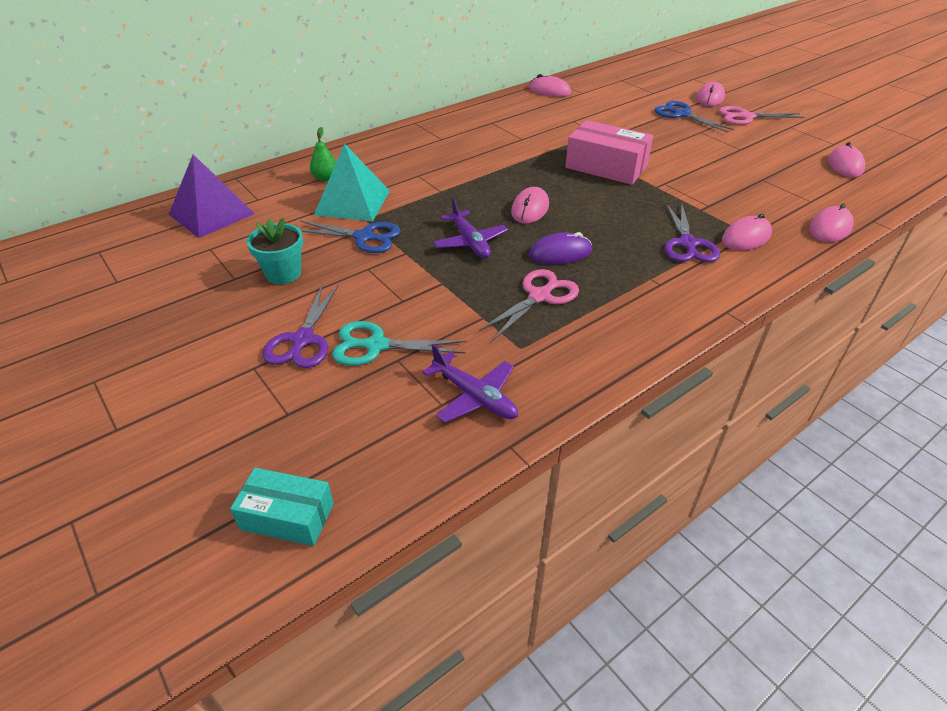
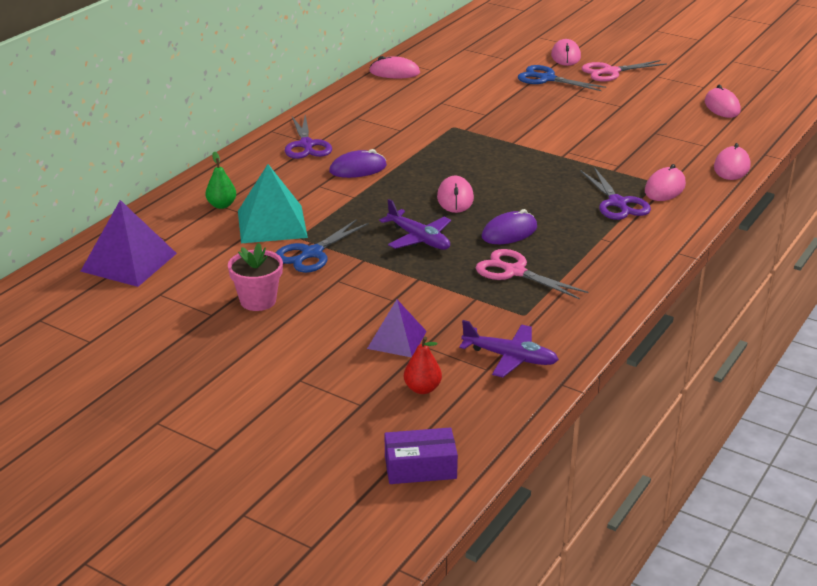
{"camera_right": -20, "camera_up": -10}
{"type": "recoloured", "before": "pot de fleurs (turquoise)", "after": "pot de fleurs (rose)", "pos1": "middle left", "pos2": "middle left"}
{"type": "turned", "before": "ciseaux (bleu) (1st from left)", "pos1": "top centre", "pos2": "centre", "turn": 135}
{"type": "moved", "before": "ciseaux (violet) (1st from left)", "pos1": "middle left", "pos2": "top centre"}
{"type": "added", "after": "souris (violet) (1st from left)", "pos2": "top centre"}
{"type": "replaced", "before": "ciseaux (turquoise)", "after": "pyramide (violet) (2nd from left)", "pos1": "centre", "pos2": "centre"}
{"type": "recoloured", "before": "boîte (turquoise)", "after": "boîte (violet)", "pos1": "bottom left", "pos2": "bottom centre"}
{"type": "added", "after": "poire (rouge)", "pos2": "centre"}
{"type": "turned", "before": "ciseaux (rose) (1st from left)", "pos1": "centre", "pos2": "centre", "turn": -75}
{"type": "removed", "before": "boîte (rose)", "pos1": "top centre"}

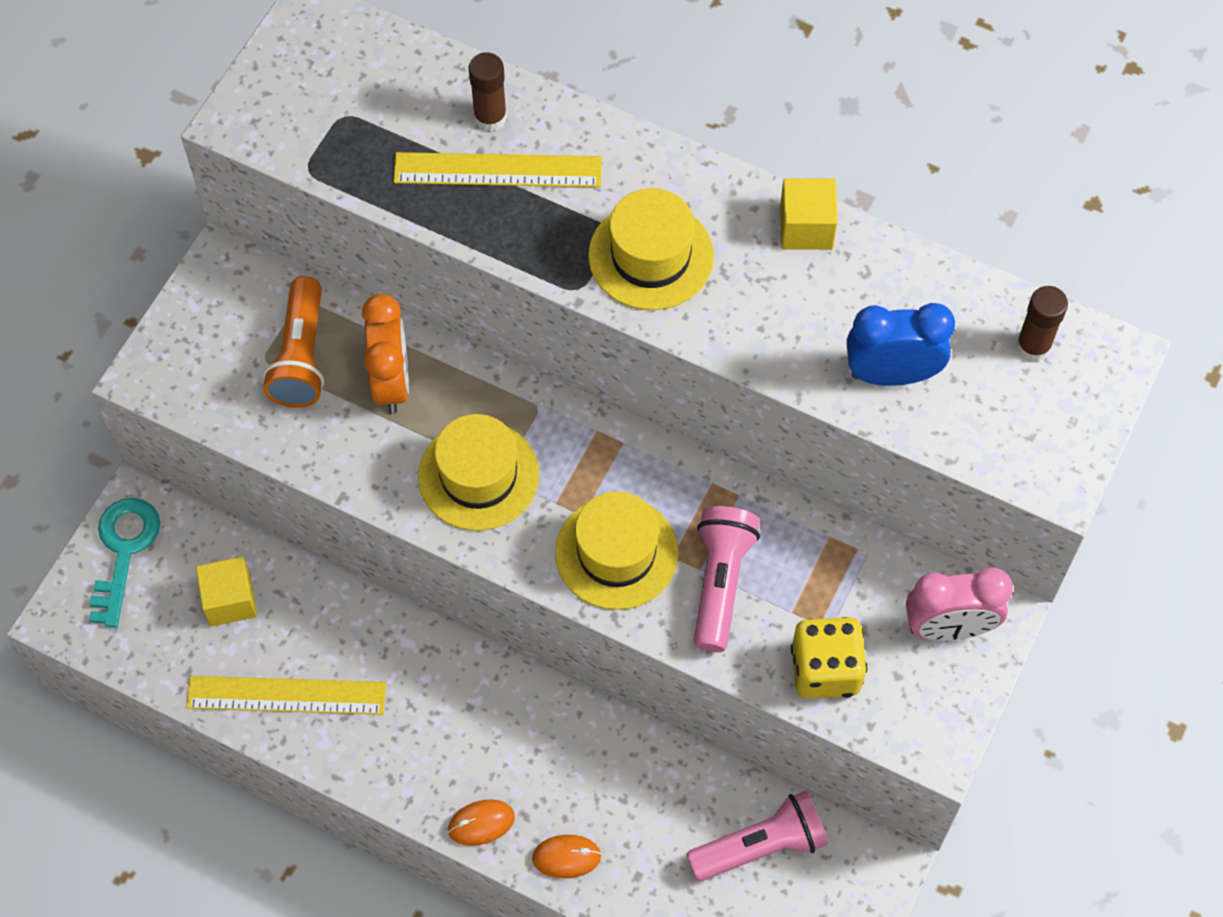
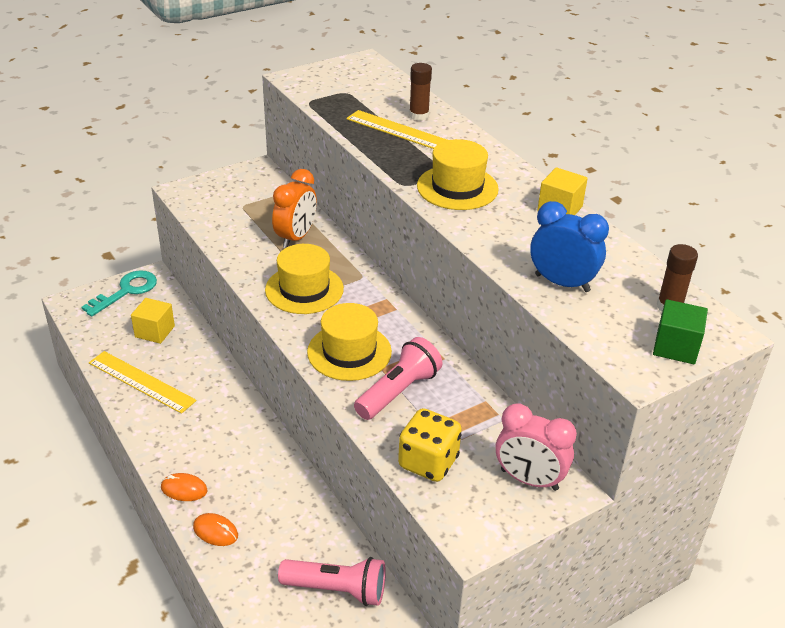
{"camera_right": 30, "camera_up": -25}
{"type": "added", "after": "cube (vert)", "pos2": "middle right"}
{"type": "removed", "before": "lampe de poche (orange)", "pos1": "middle left"}

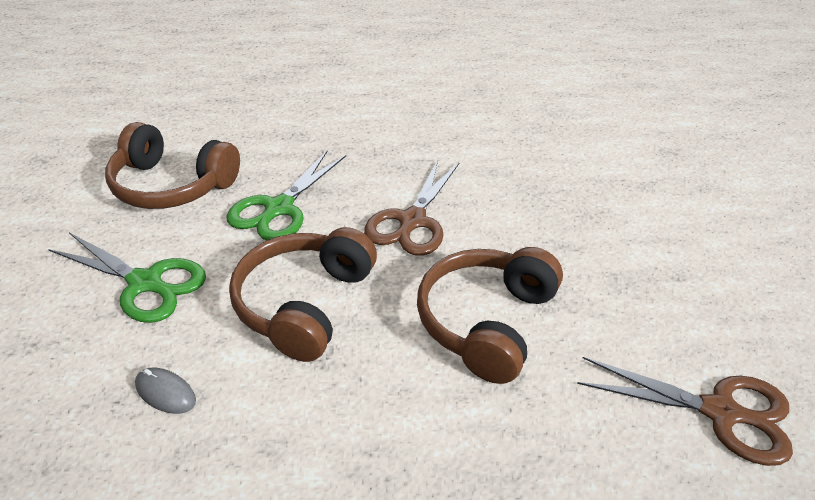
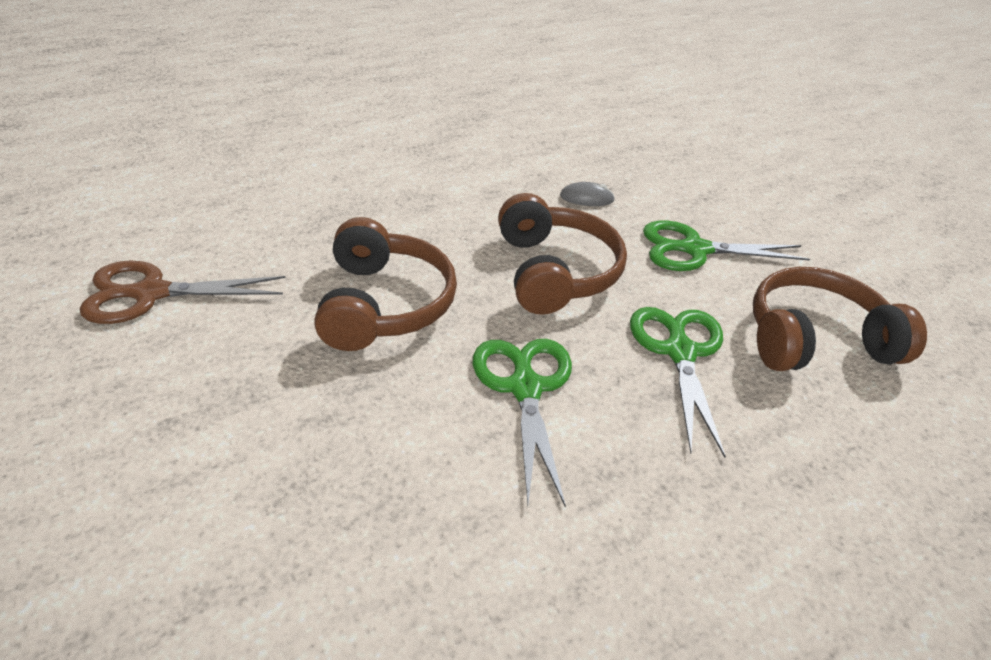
{"camera_right": 150, "camera_up": 0}
{"type": "recoloured", "before": "ciseaux (marron) (1st from left)", "after": "ciseaux (vert) (1st from left)", "pos1": "centre", "pos2": "centre"}

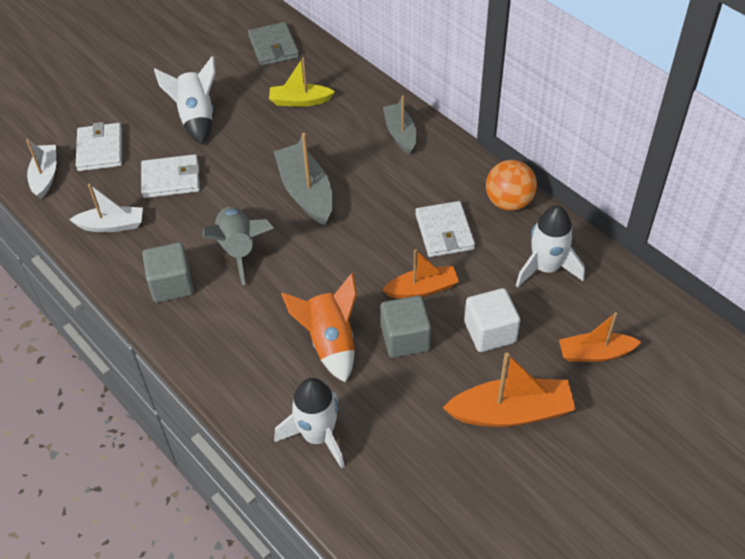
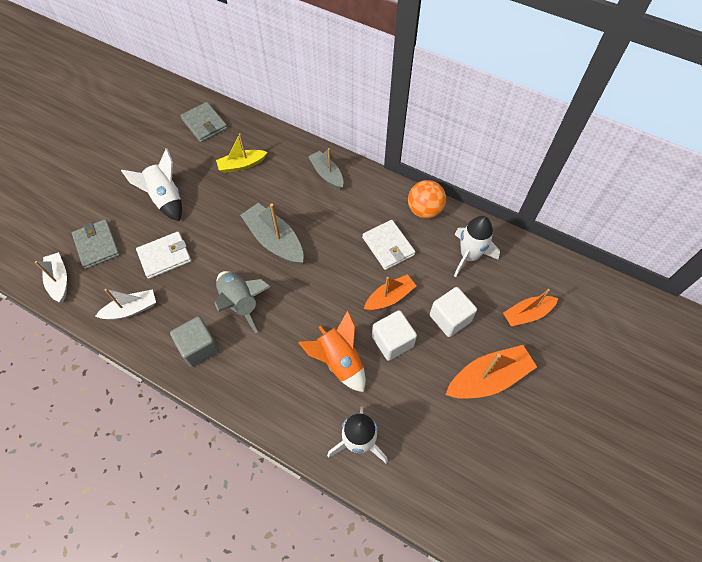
{"camera_right": -20, "camera_up": 10}
{"type": "recoloured", "before": "portefeuille (blanc) (1st from left)", "after": "portefeuille (gris) (1st from left)", "pos1": "top left", "pos2": "middle left"}
{"type": "recoloured", "before": "cube (gris) (2nd from left)", "after": "cube (blanc) (1st from left)", "pos1": "centre", "pos2": "centre"}

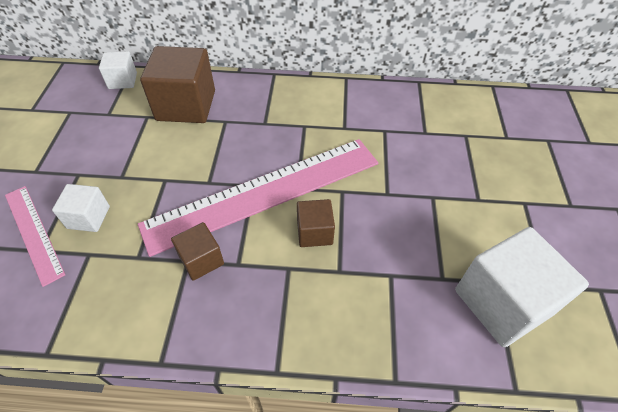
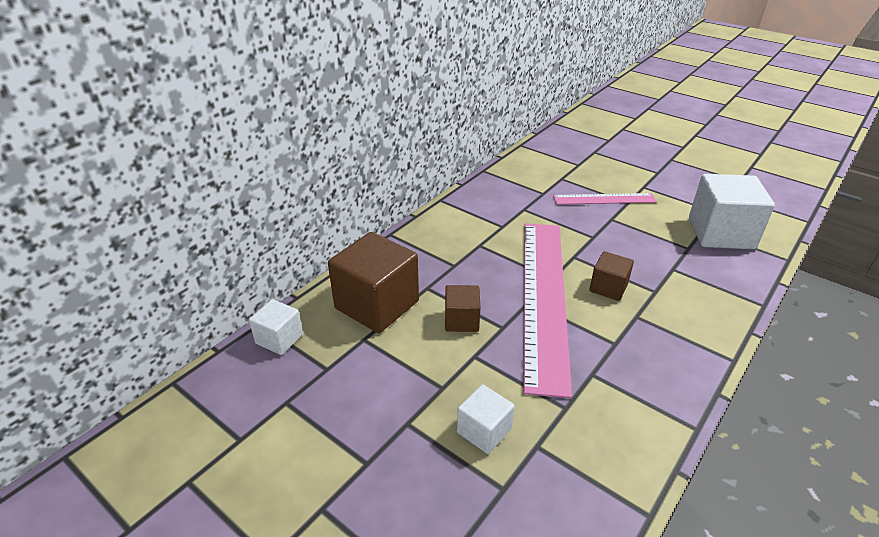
{"camera_right": -55, "camera_up": -15}
{"type": "moved", "before": "cube (marron) (2nd from left)", "pos1": "middle left", "pos2": "centre"}
{"type": "moved", "before": "règle (rose) (1st from left in the first image)", "after": "règle (rose) (2nd from left)", "pos1": "middle left", "pos2": "middle right"}

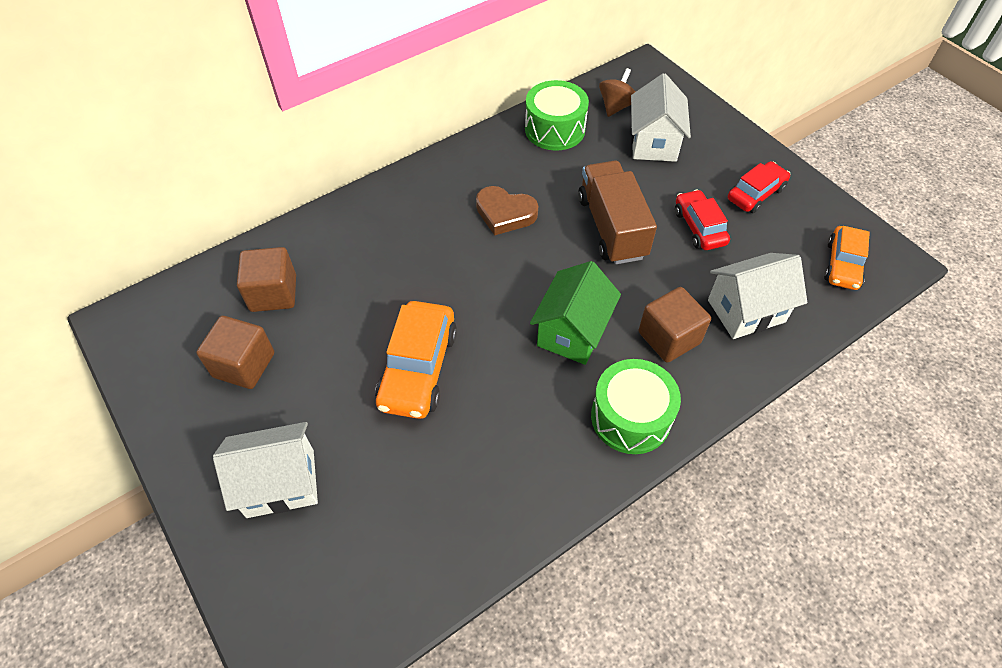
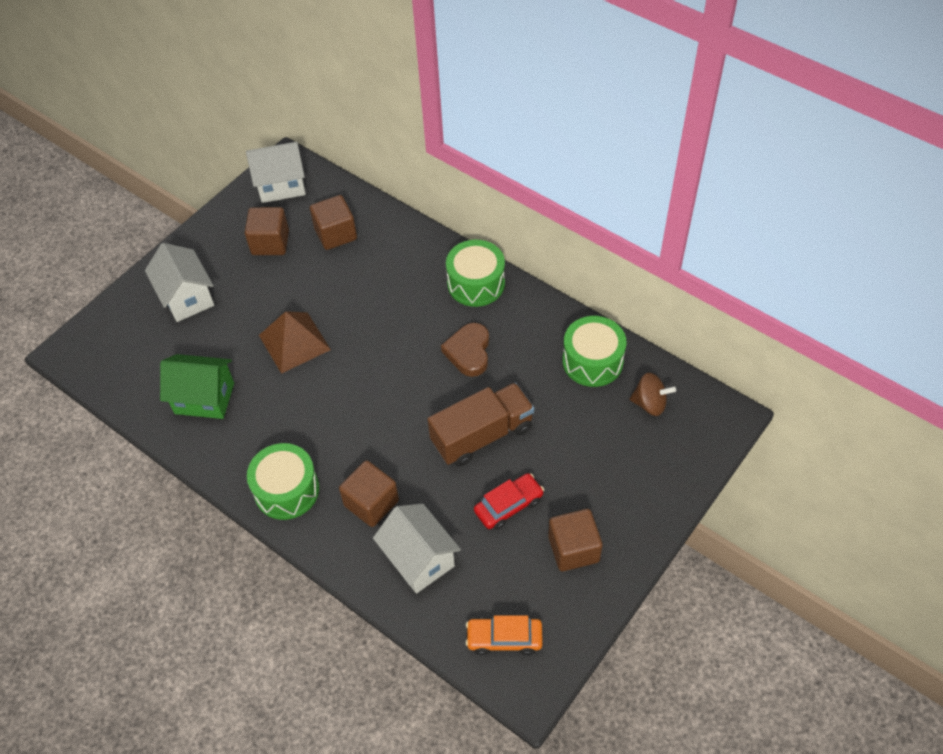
{"camera_right": 75, "camera_up": 0}
{"type": "moved", "before": "maison (vert)", "pos1": "centre", "pos2": "middle left"}
{"type": "moved", "before": "maison (blanc) (2nd from left)", "pos1": "top centre", "pos2": "top left"}
{"type": "replaced", "before": "voiture (orange) (1st from left)", "after": "pyramide (marron)", "pos1": "centre", "pos2": "middle left"}
{"type": "added", "after": "tambour (vert) (2nd from left)", "pos2": "centre"}
{"type": "replaced", "before": "voiture (rouge) (2nd from left)", "after": "cube (marron) (4th from left)", "pos1": "top right", "pos2": "bottom centre"}

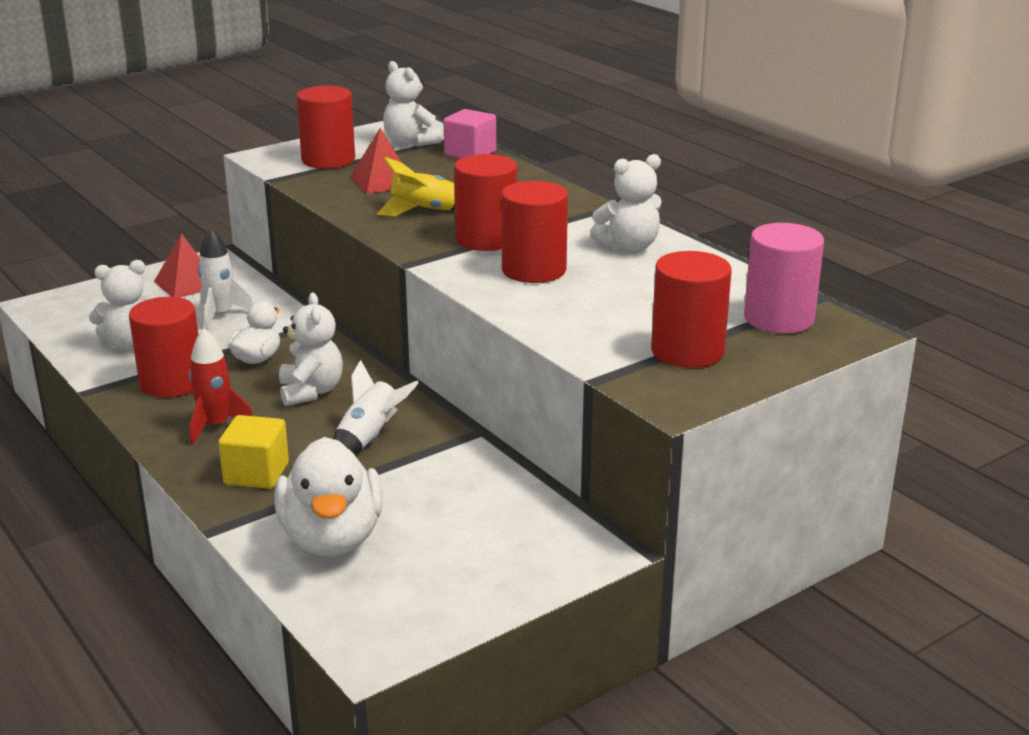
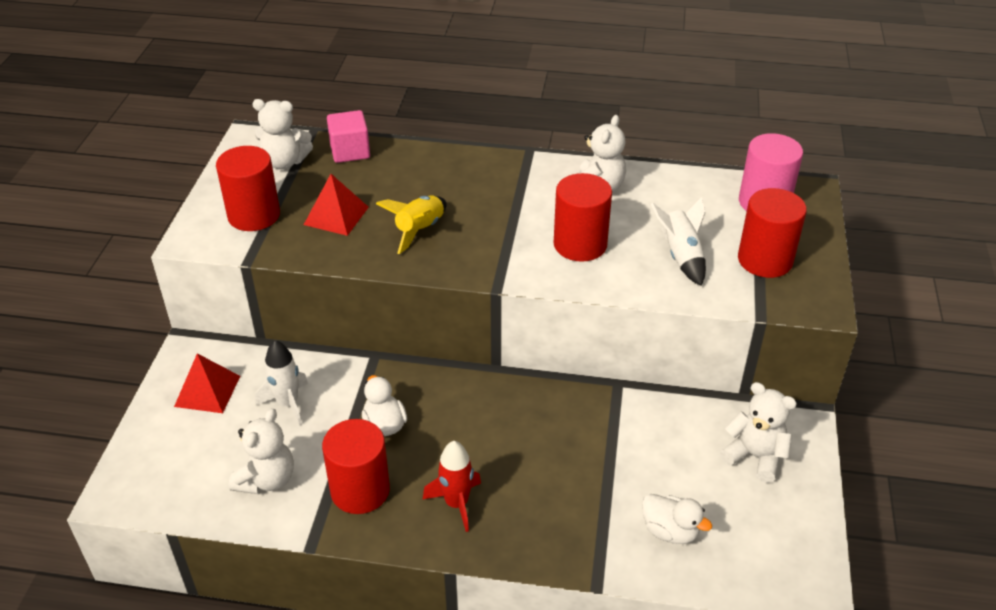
{"camera_right": -45, "camera_up": 15}
{"type": "resized", "before": "canard (blanc) (2nd from left)", "pos1": "bottom left", "pos2": "bottom right", "scale": 0.55}
{"type": "moved", "before": "fusée (blanc) (2nd from left)", "pos1": "centre", "pos2": "middle right"}
{"type": "moved", "before": "ours en peluche (blanc) (2nd from left in the first image)", "after": "ours en peluche (blanc) (4th from left)", "pos1": "middle left", "pos2": "bottom right"}
{"type": "removed", "before": "cube (jaune)", "pos1": "middle left"}
{"type": "removed", "before": "cylindre (rouge) (3rd from left)", "pos1": "top centre"}

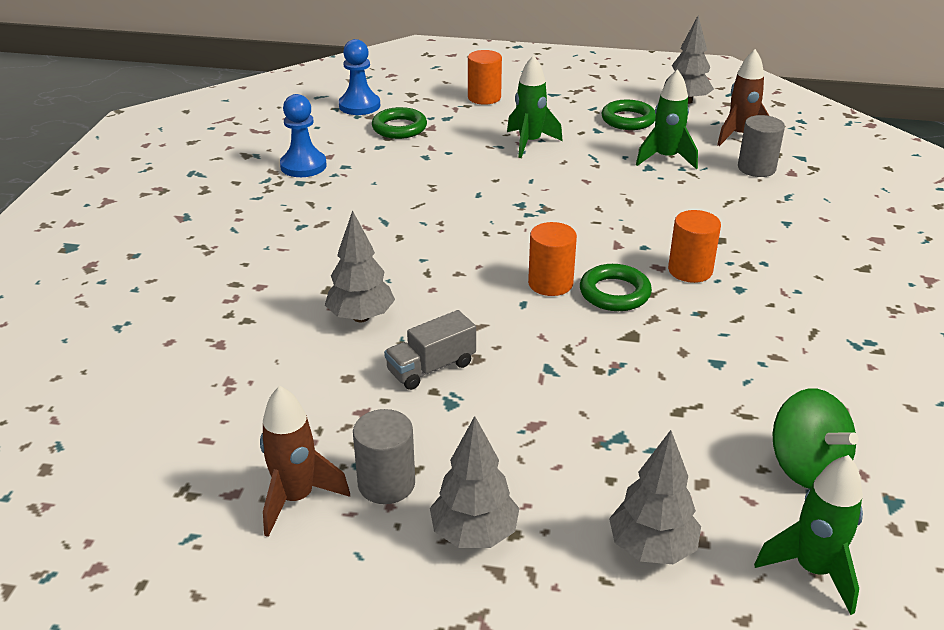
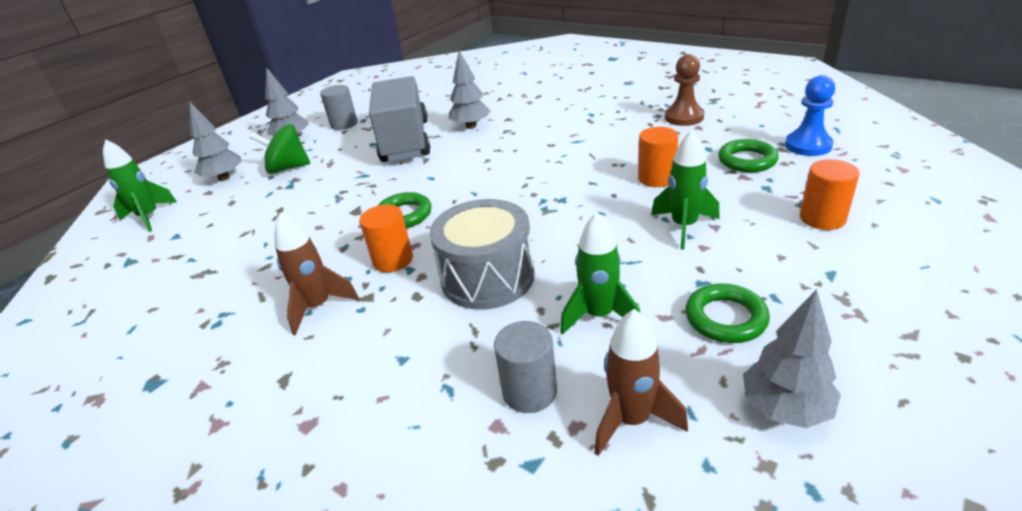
{"camera_right": 120, "camera_up": 0}
{"type": "moved", "before": "toupie (vert)", "pos1": "bottom right", "pos2": "top left"}
{"type": "moved", "before": "fusée (marron) (1st from left)", "pos1": "bottom left", "pos2": "middle left"}
{"type": "resized", "before": "camion (gris)", "pos1": "centre", "pos2": "top centre", "scale": 2.12}
{"type": "added", "after": "tambour (gris)", "pos2": "centre"}
{"type": "moved", "before": "cylindre (orange) (2nd from left)", "pos1": "centre", "pos2": "top centre"}
{"type": "recoloured", "before": "pion (bleu) (1st from left)", "after": "pion (marron)", "pos1": "top left", "pos2": "top right"}

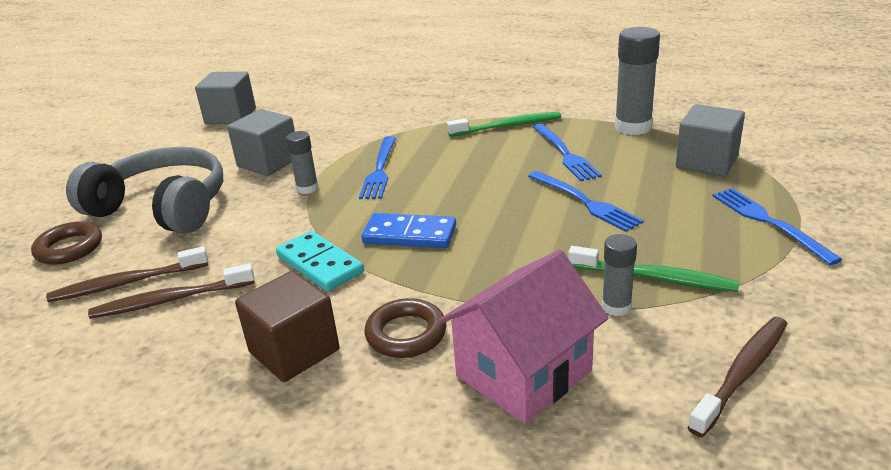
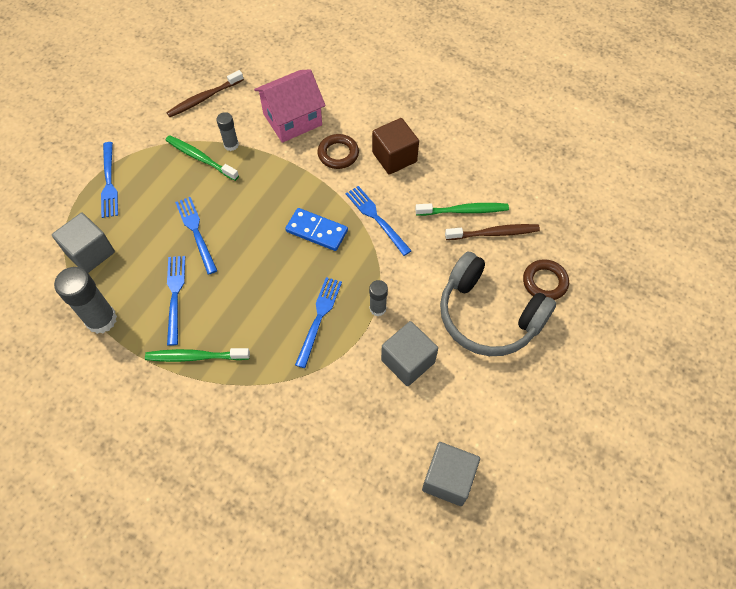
{"camera_right": -170, "camera_up": 30}
{"type": "replaced", "before": "domino (turquoise)", "after": "fourchette (bleu) (5th from left)", "pos1": "centre", "pos2": "centre"}
{"type": "recoloured", "before": "brosse à dents (marron) (2nd from left)", "after": "brosse à dents (vert) (3rd from left)", "pos1": "middle left", "pos2": "centre"}

